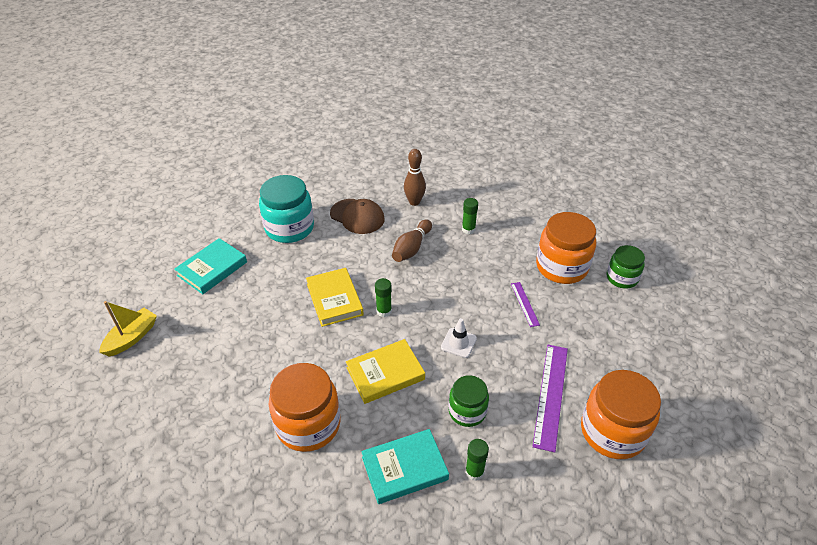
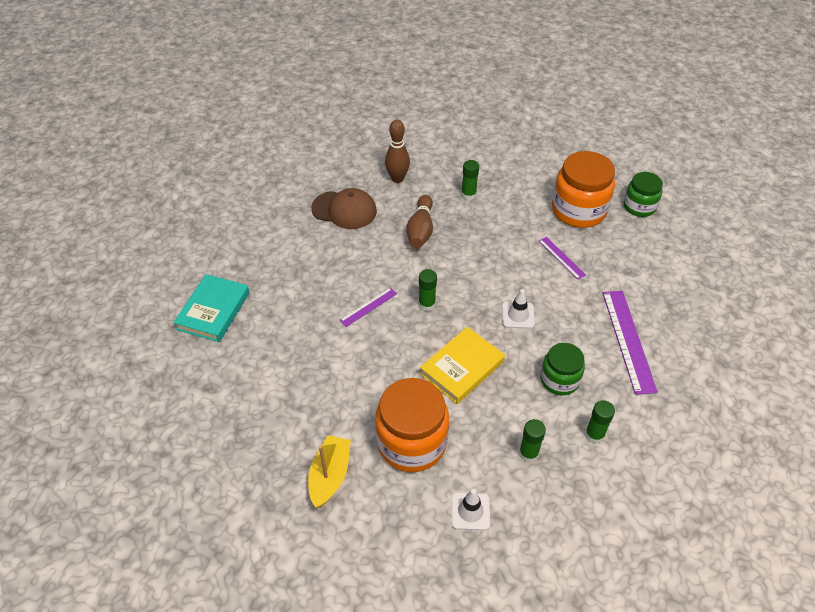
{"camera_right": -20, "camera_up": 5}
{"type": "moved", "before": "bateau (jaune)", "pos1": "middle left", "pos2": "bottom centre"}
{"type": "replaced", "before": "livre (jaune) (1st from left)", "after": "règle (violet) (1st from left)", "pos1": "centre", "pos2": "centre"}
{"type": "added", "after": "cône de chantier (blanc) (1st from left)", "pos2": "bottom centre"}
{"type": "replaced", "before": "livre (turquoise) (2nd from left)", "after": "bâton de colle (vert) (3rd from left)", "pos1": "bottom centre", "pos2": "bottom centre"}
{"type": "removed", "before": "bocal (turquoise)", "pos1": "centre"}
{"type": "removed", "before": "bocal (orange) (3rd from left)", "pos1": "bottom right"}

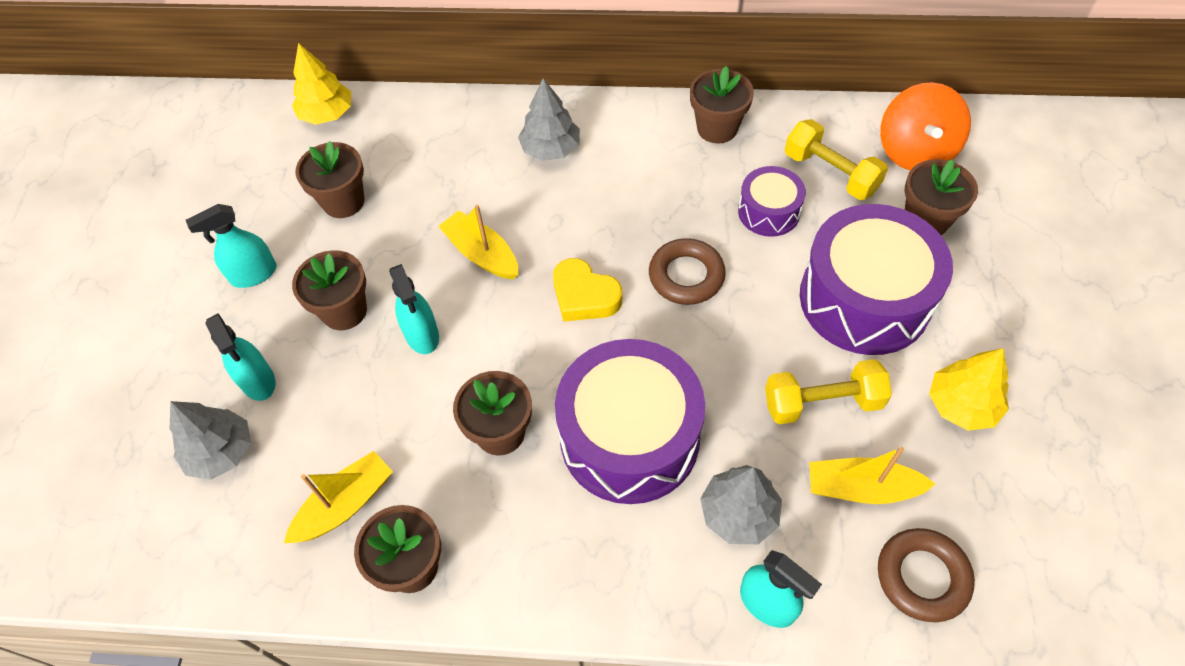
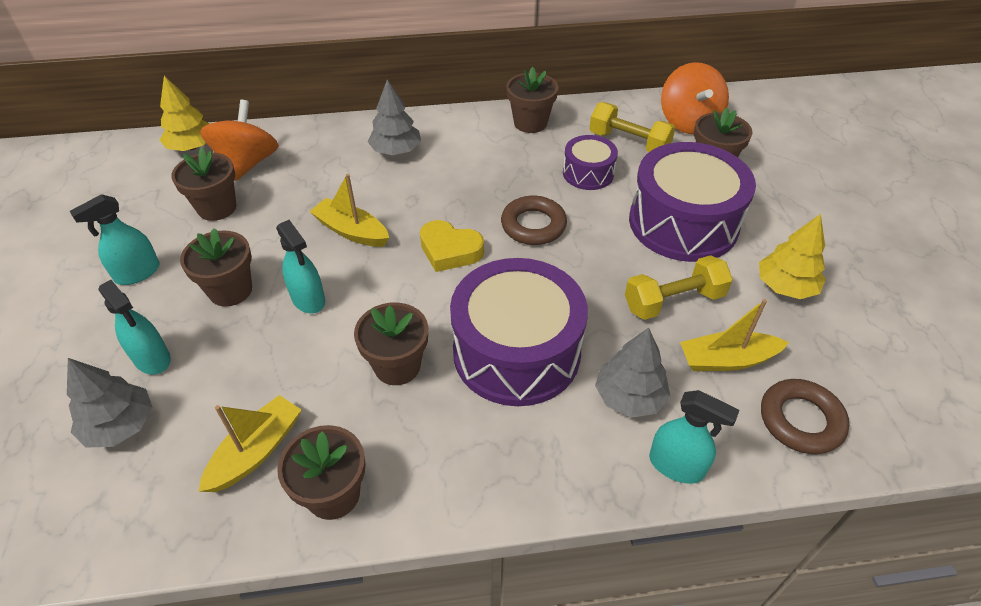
{"camera_right": -15, "camera_up": -10}
{"type": "added", "after": "toupie (orange) (1st from left)", "pos2": "top left"}

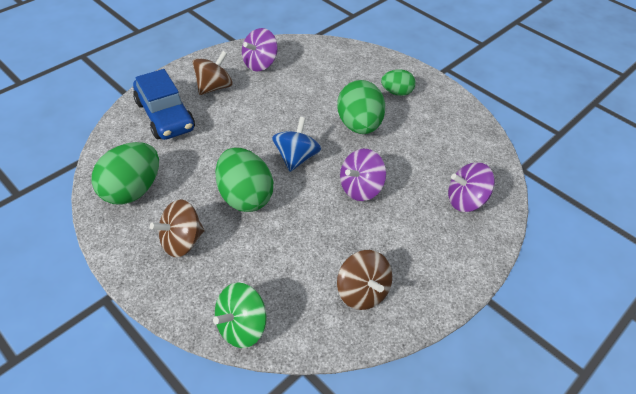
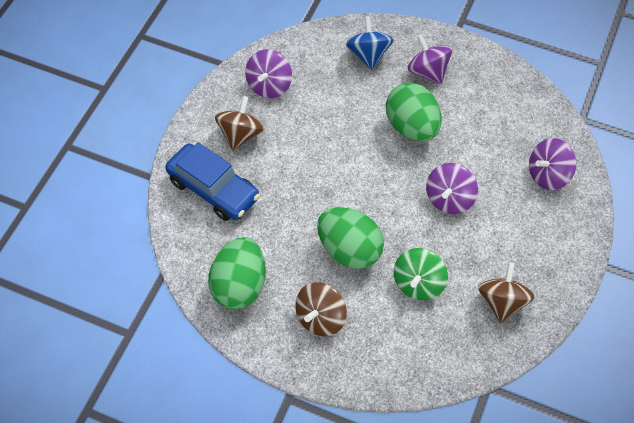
{"camera_right": -20, "camera_up": 10}
{"type": "moved", "before": "toupie (bleu)", "pos1": "centre", "pos2": "top centre"}
{"type": "moved", "before": "toupie (vert)", "pos1": "bottom centre", "pos2": "centre"}
{"type": "replaced", "before": "œuf (vert) (4th from left)", "after": "toupie (violet) (2nd from left)", "pos1": "top centre", "pos2": "top right"}
{"type": "turned", "before": "toupie (marron) (3rd from left)", "pos1": "bottom centre", "pos2": "bottom right", "turn": -120}

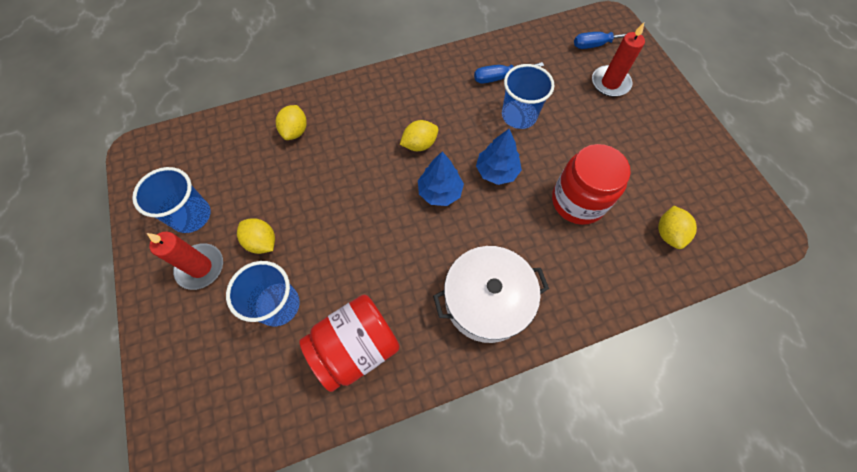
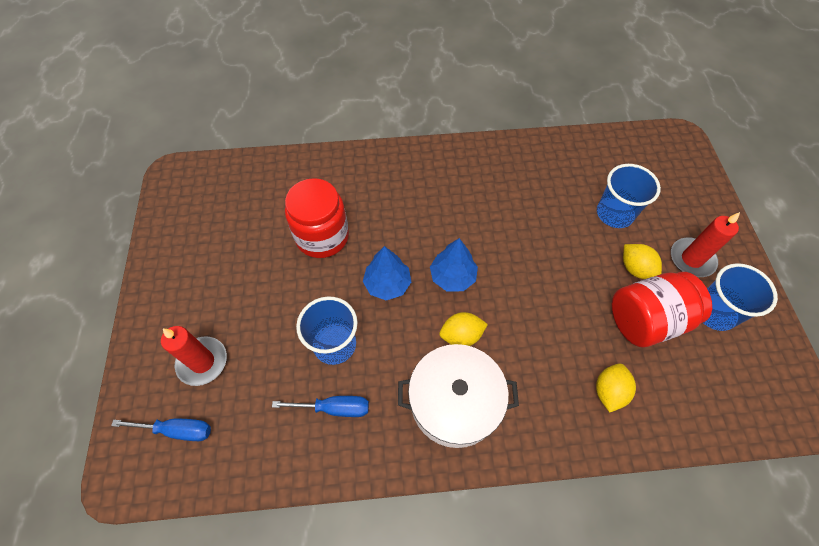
{"camera_right": -165, "camera_up": -5}
{"type": "moved", "before": "marmite (blanc)", "pos1": "centre", "pos2": "bottom centre"}
{"type": "moved", "before": "bocal (rouge) (1st from left in the first image)", "after": "bocal (rouge) (2nd from left)", "pos1": "bottom centre", "pos2": "middle right"}
{"type": "removed", "before": "citron (jaune) (4th from left)", "pos1": "middle right"}

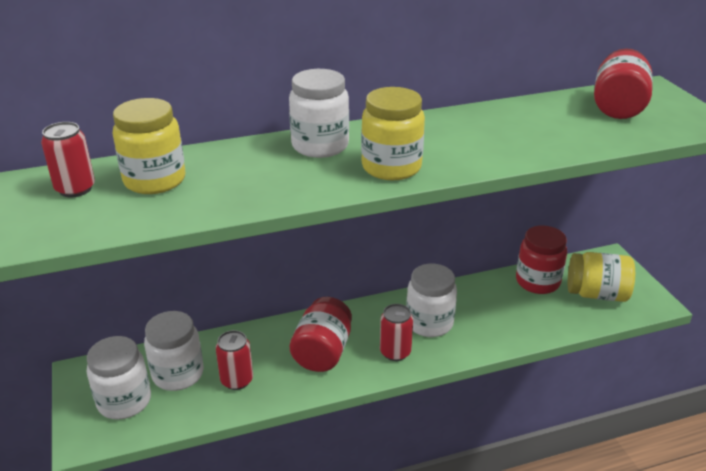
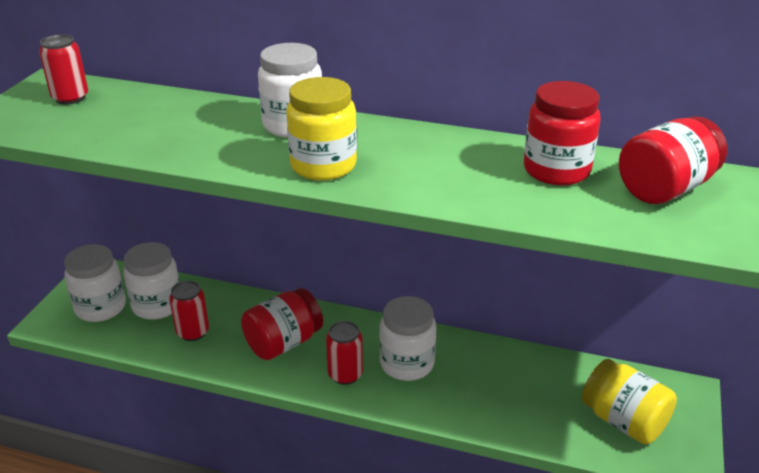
{"camera_right": 35, "camera_up": 0}
{"type": "moved", "before": "bocal (rouge) (2nd from left)", "pos1": "middle right", "pos2": "top right"}
{"type": "removed", "before": "bocal (jaune) (1st from left)", "pos1": "top left"}

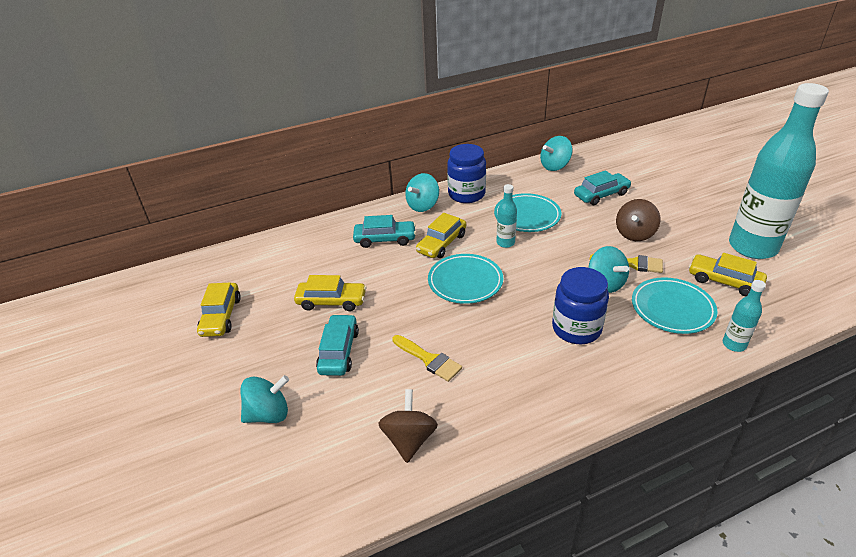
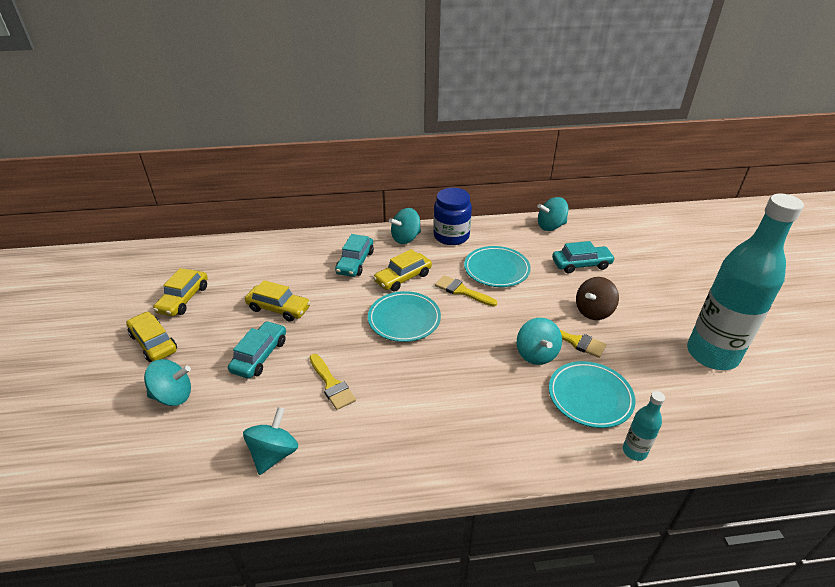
{"camera_right": 15, "camera_up": 0}
{"type": "moved", "before": "voiture (jaune) (4th from left in the first image)", "after": "voiture (jaune) (1st from left)", "pos1": "middle right", "pos2": "middle left"}
{"type": "recoloured", "before": "toupie (marron) (1st from left)", "after": "toupie (turquoise) (2nd from left)", "pos1": "bottom centre", "pos2": "bottom left"}
{"type": "turned", "before": "voiture (turquoise) (2nd from left)", "pos1": "centre", "pos2": "centre", "turn": 90}
{"type": "replaced", "before": "bouteille (turquoise) (1st from left)", "after": "pinceau (jaune) (2nd from left)", "pos1": "centre", "pos2": "centre"}
{"type": "removed", "before": "bocal (bleu) (2nd from left)", "pos1": "middle right"}

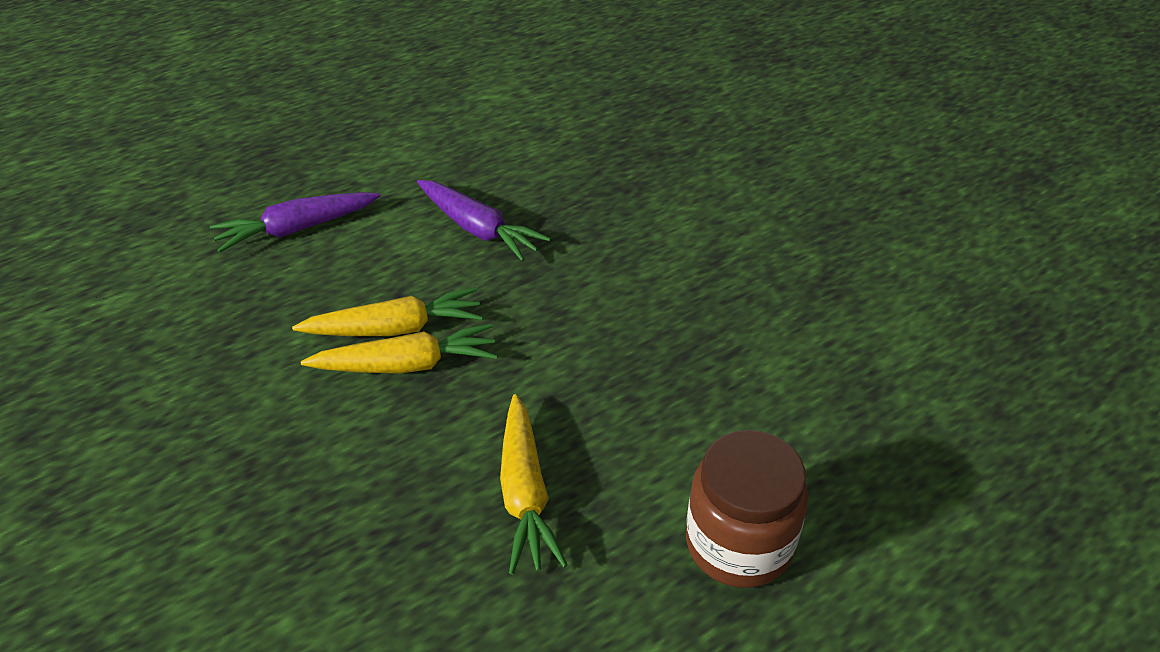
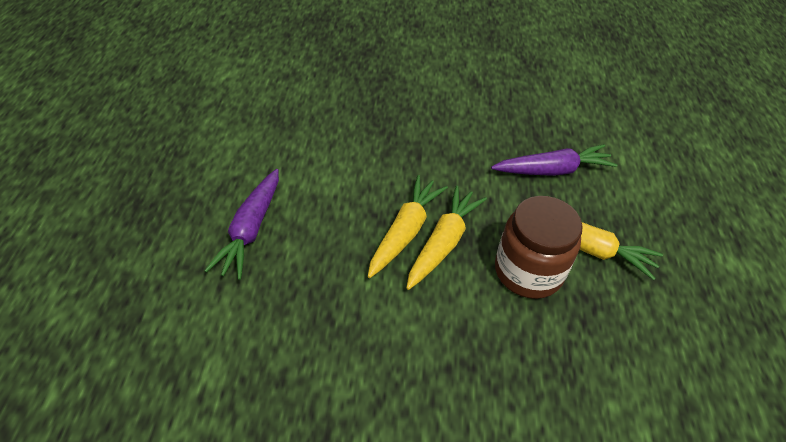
{"camera_right": -55, "camera_up": 5}
{"type": "moved", "before": "carotte (violet) (2nd from left)", "pos1": "centre", "pos2": "middle right"}
{"type": "moved", "before": "bocal (marron)", "pos1": "bottom centre", "pos2": "middle right"}

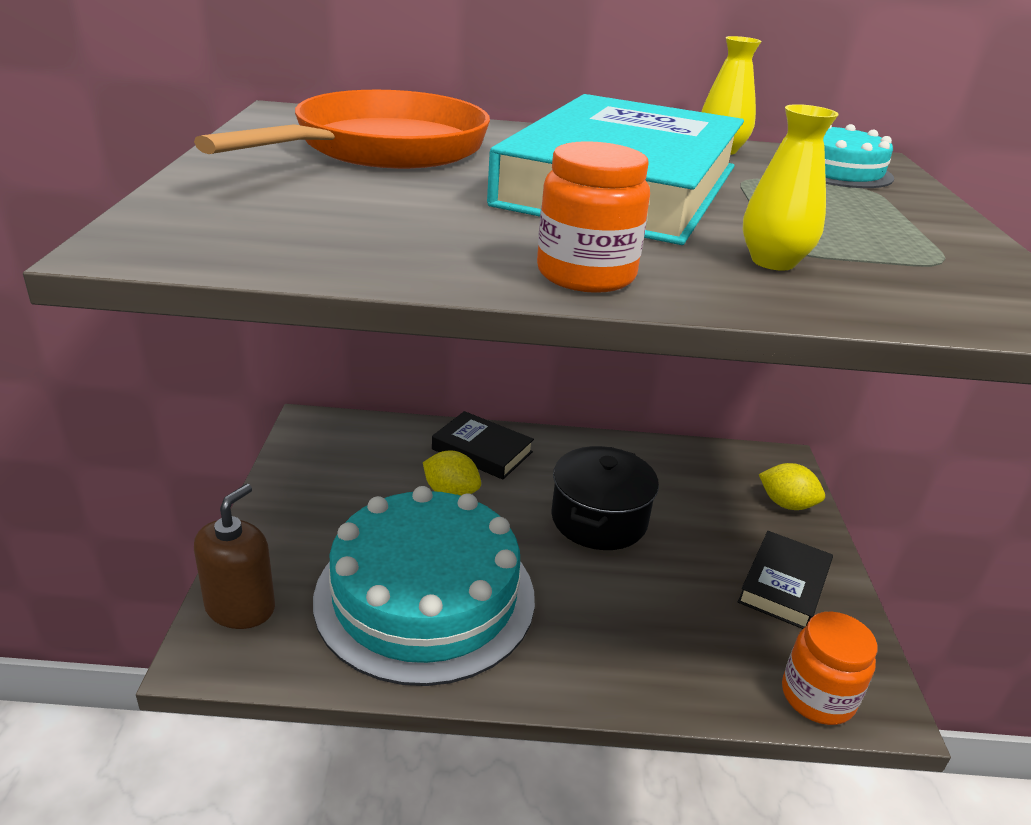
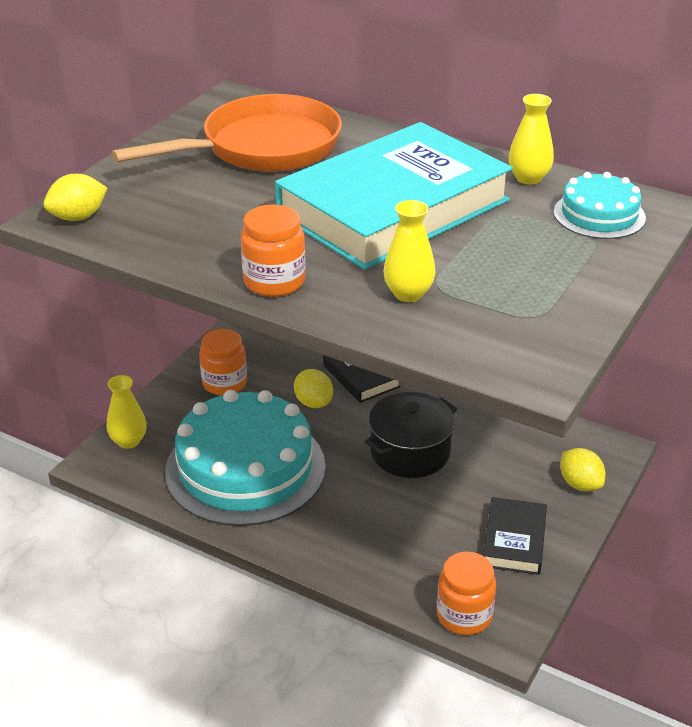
{"camera_right": 30, "camera_up": 5}
{"type": "added", "after": "citron (jaune) (1st from left)", "pos2": "top left"}
{"type": "replaced", "before": "distributeur de savon (marron)", "after": "vase (jaune) (1st from left)", "pos1": "bottom left", "pos2": "middle left"}
{"type": "added", "after": "bocal (orange) (1st from left)", "pos2": "middle left"}
{"type": "turned", "before": "livre (noir) (2nd from left)", "pos1": "bottom right", "pos2": "bottom right", "turn": -45}

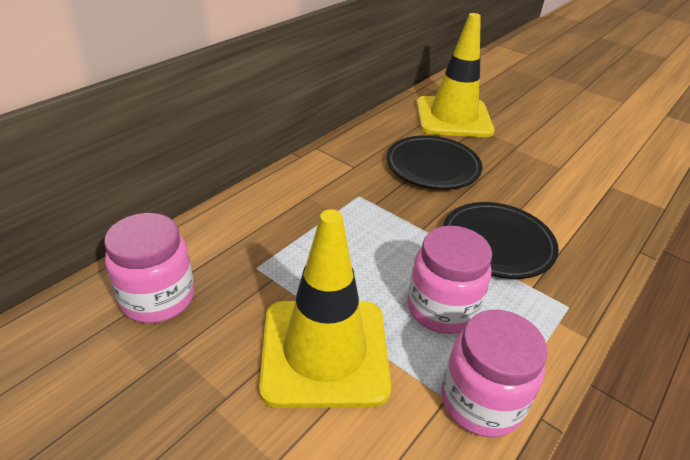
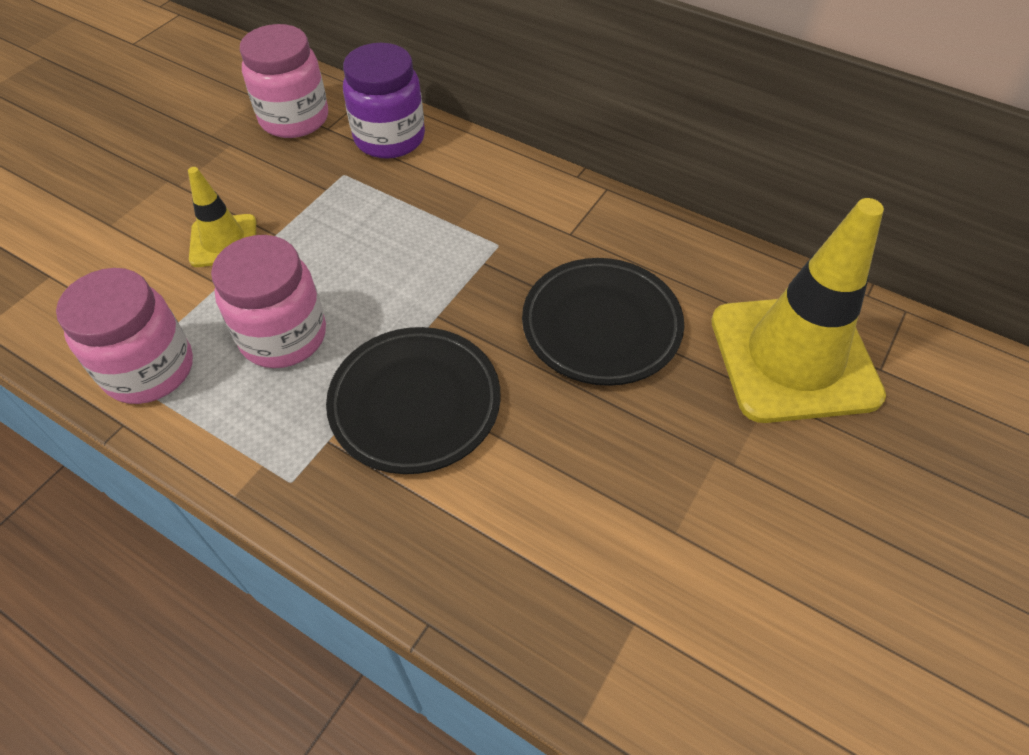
{"camera_right": 85, "camera_up": 15}
{"type": "resized", "before": "cône de chantier (jaune) (1st from left)", "pos1": "bottom centre", "pos2": "top left", "scale": 0.5}
{"type": "added", "after": "bocal (violet)", "pos2": "top centre"}

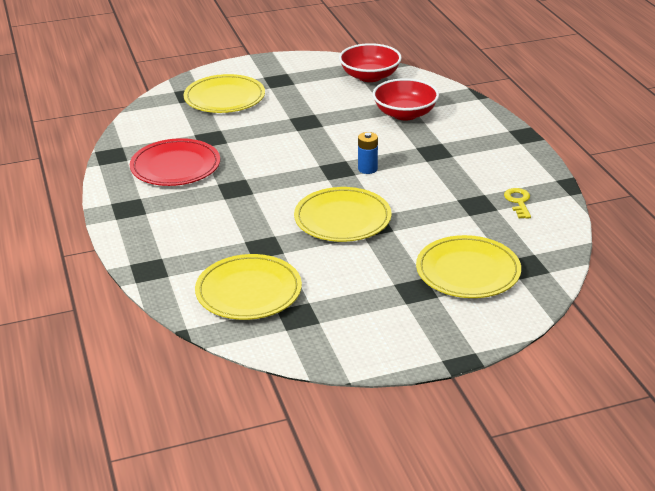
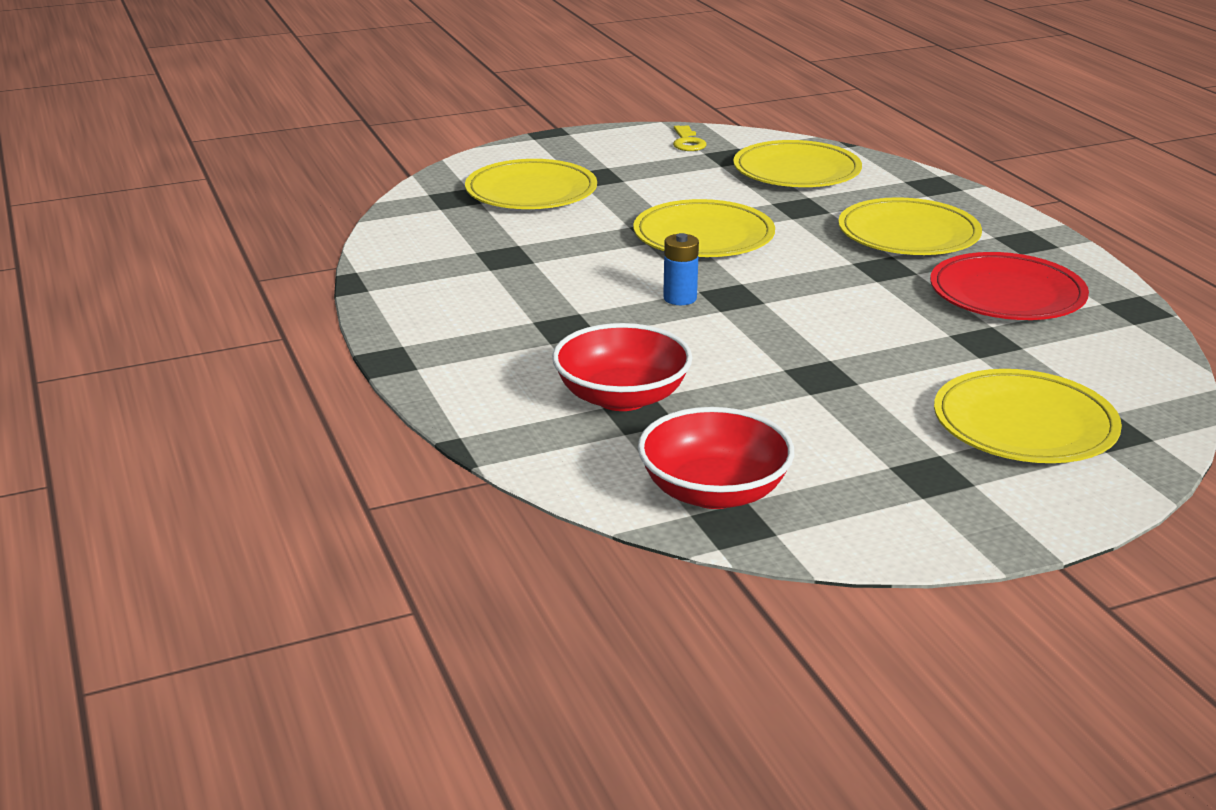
{"camera_right": 175, "camera_up": -5}
{"type": "moved", "before": "clé (jaune)", "pos1": "middle right", "pos2": "top centre"}
{"type": "added", "after": "assiette (jaune) (4th from left)", "pos2": "top right"}

